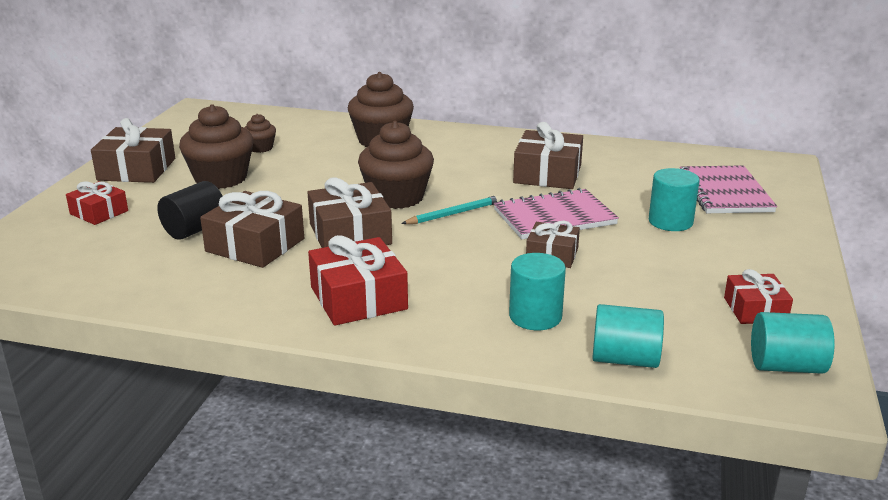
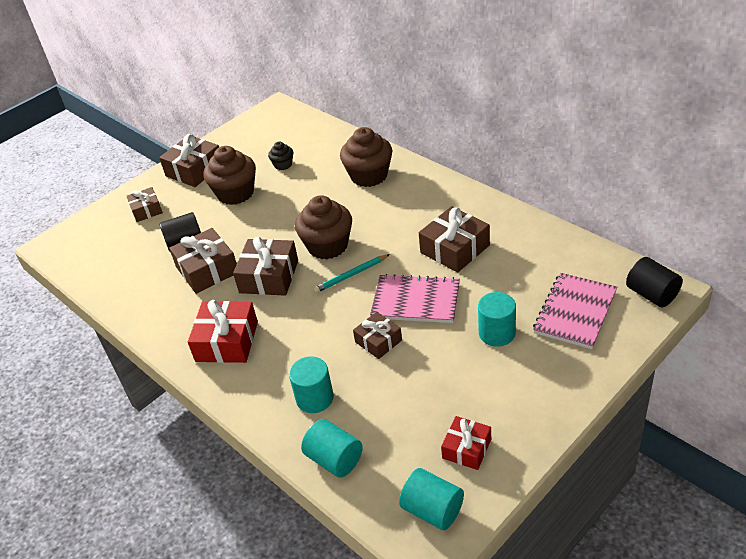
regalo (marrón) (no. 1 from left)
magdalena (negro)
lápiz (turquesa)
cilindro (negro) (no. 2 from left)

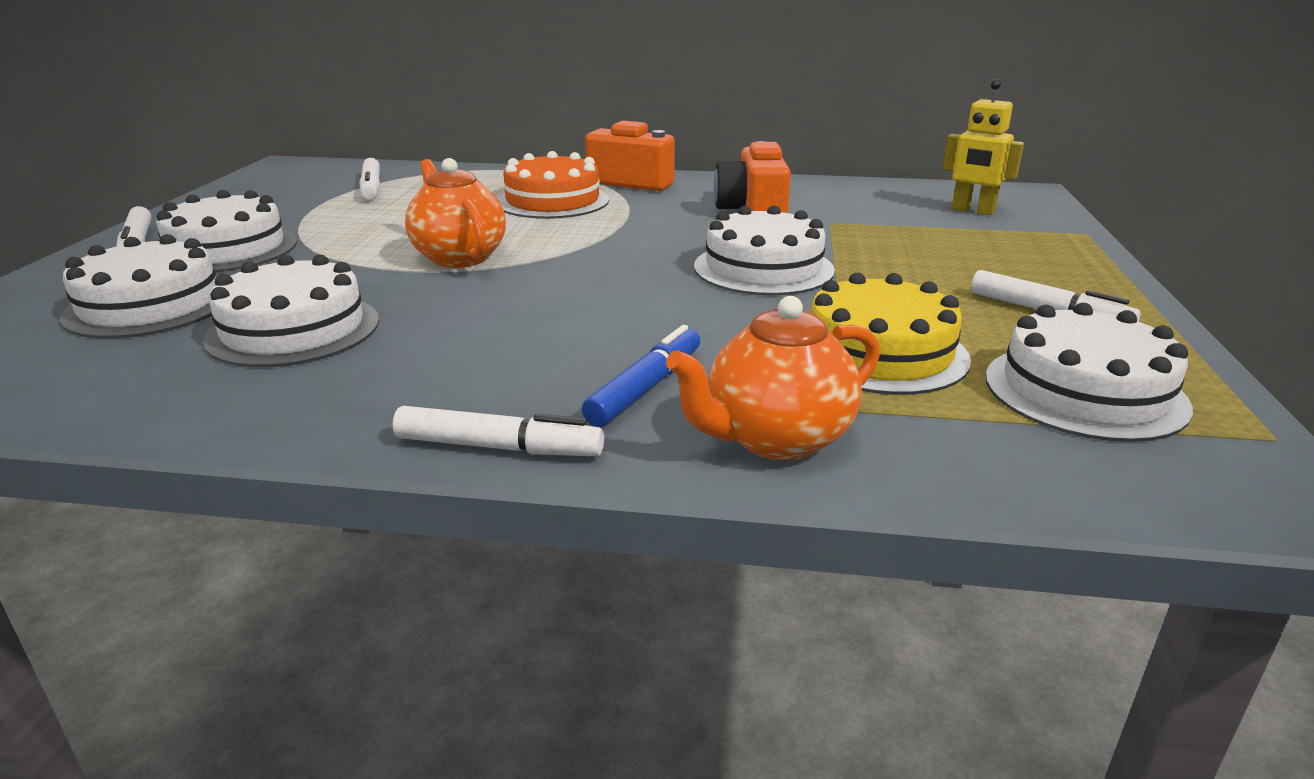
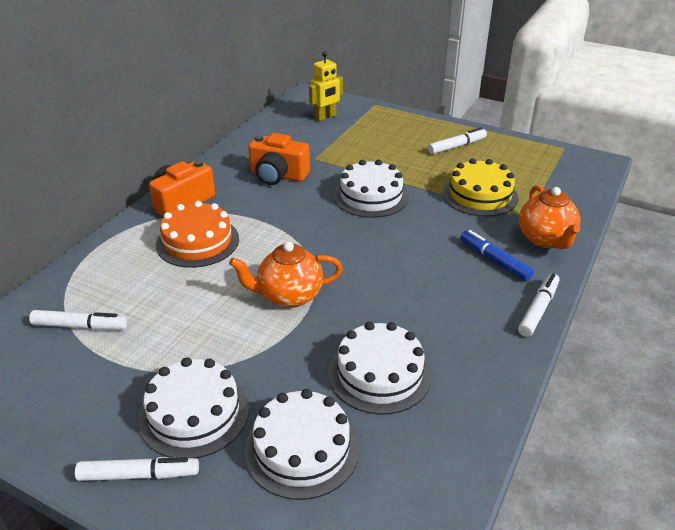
tarta (blanco) (no. 5 from left in the first image)

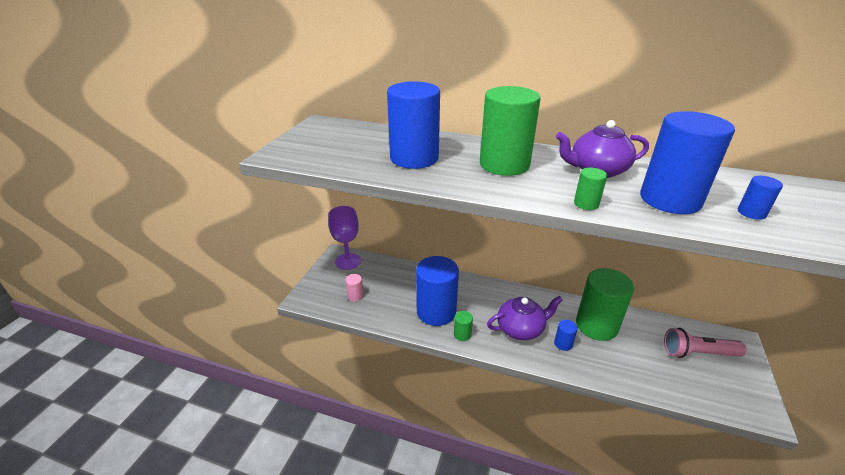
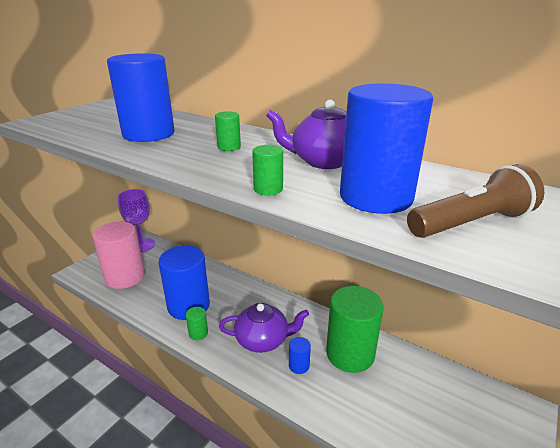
cilindro (rosa)
cilindro (verde) (no. 2 from left)
lámpara de mano (marrón)
lámpara de mano (rosa)

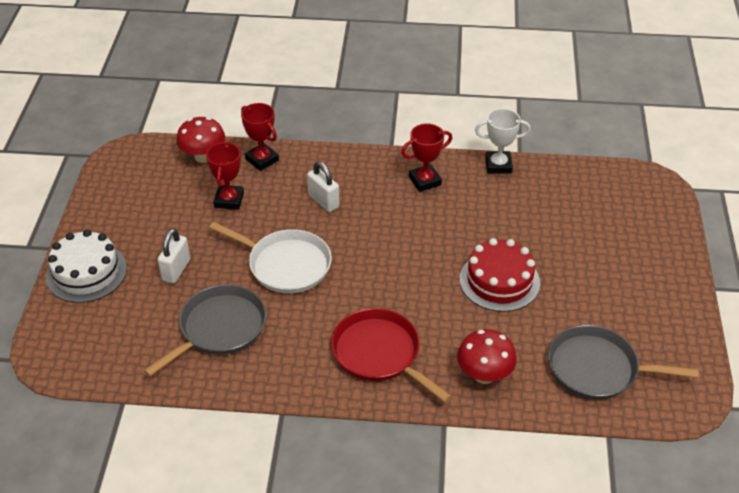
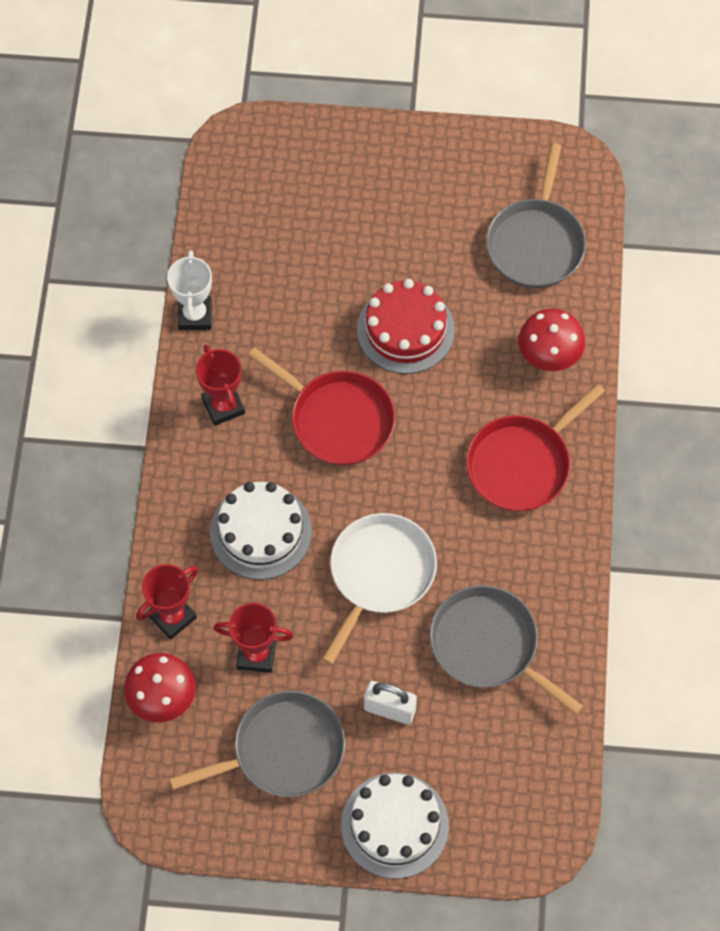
sartén (gris) (no. 1 from left)
tarta (blanco) (no. 1 from left)
sartén (rojo) (no. 1 from left)

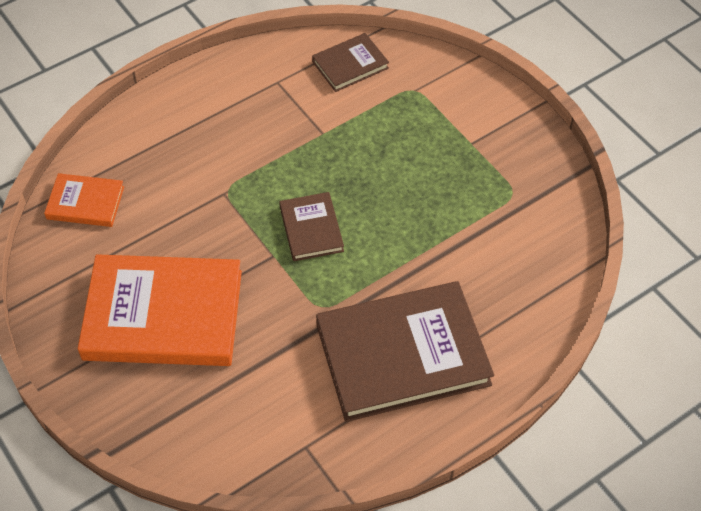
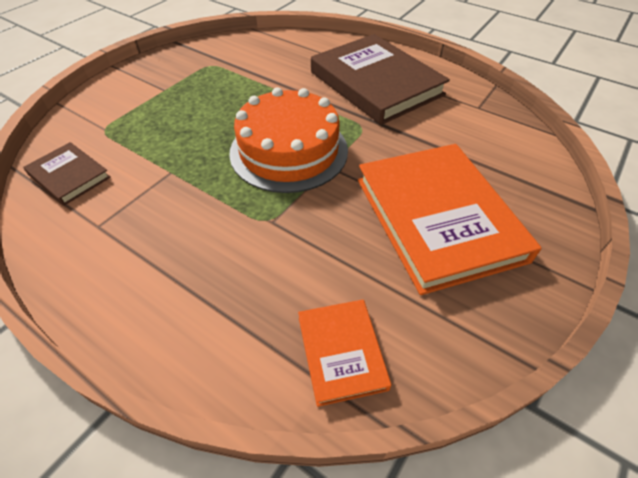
tarta (naranja)

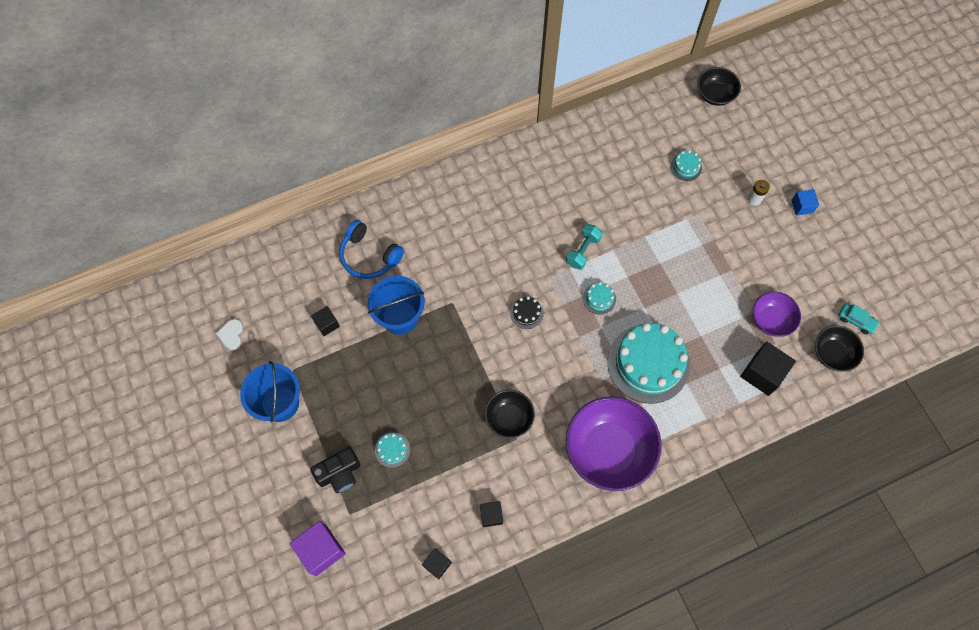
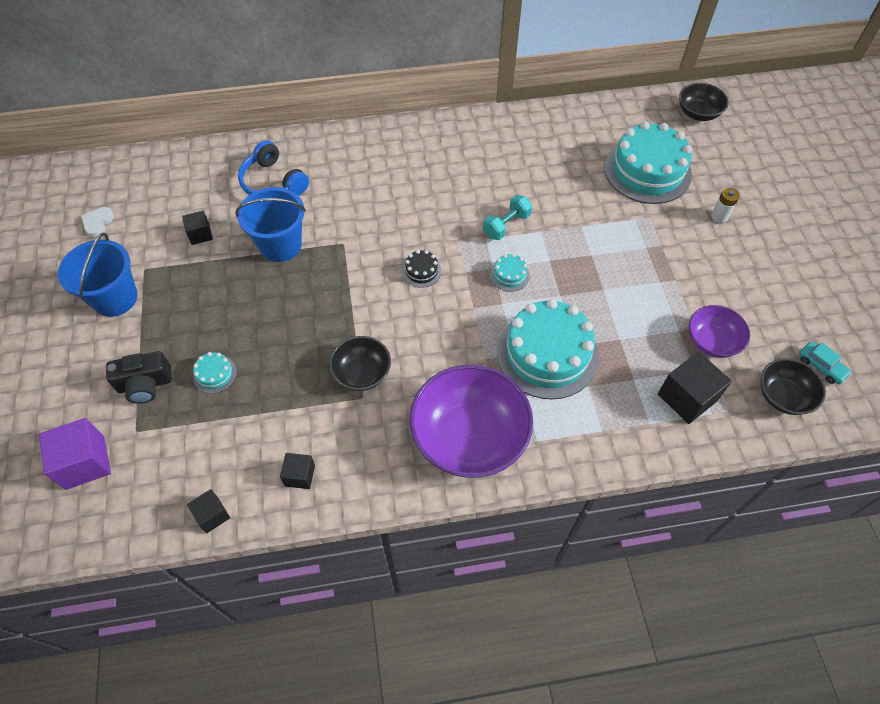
tarta (turquesa) (no. 4 from left)
cubo (azul)

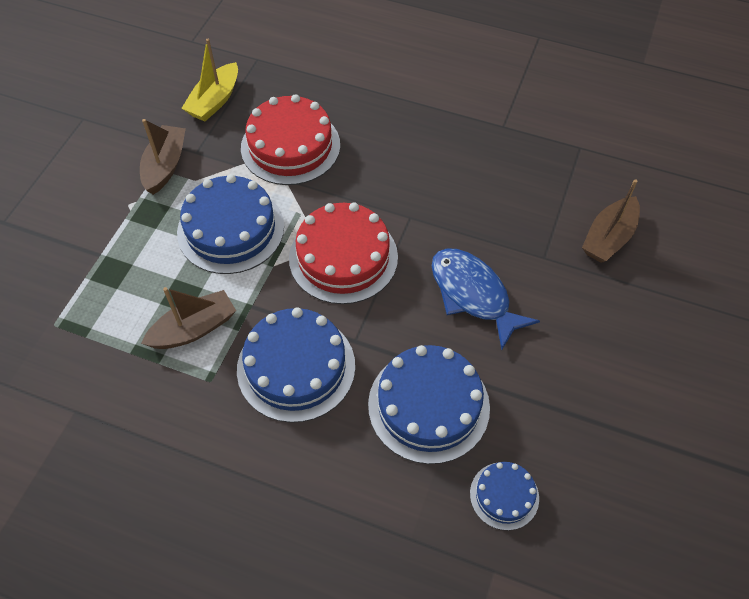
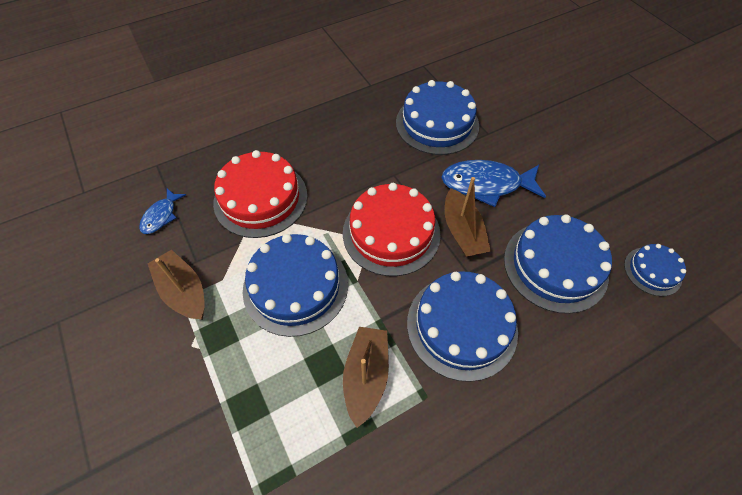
pez (azul) (no. 1 from left)
tarta (azul) (no. 2 from left)
barco (marrón) (no. 3 from left)

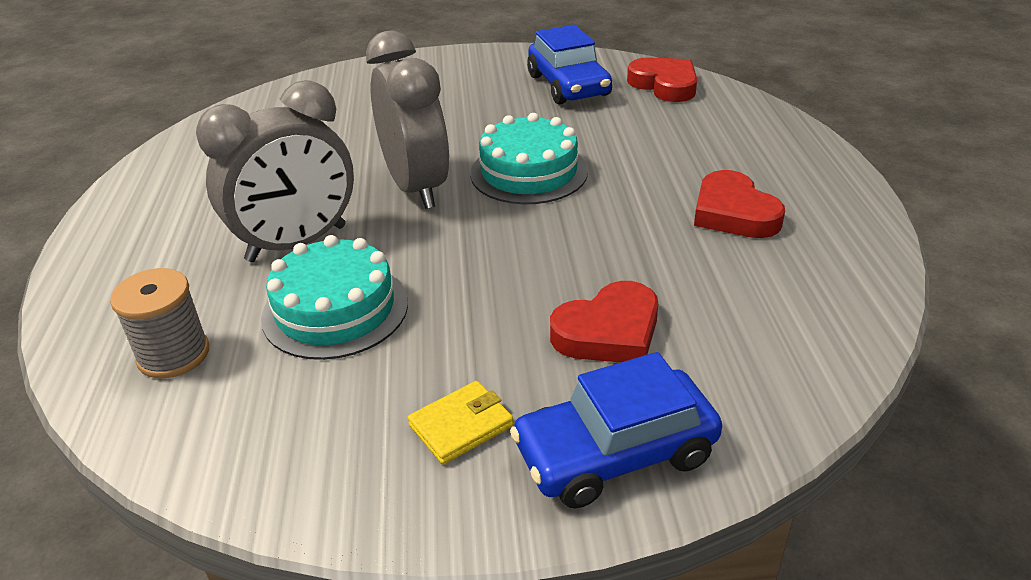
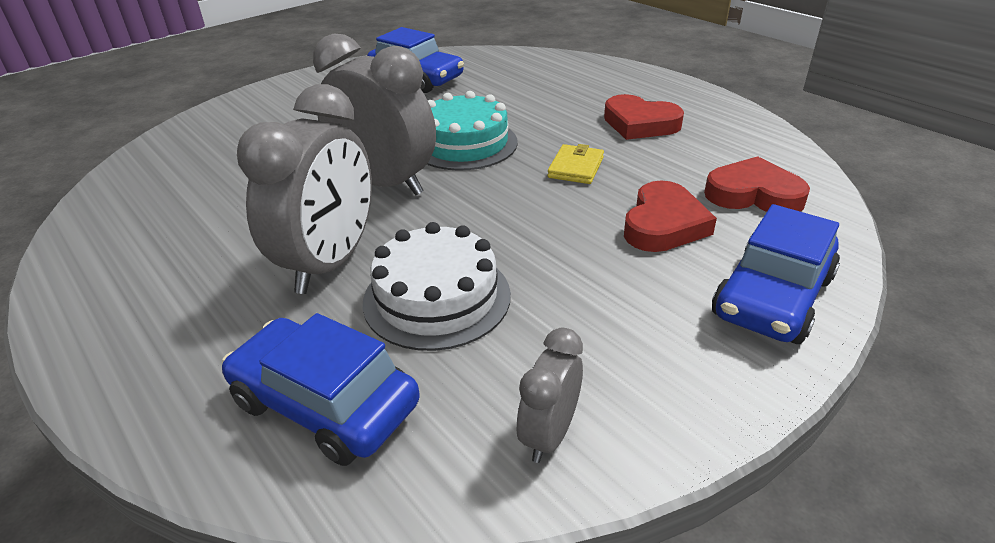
coche (azul) (no. 1 from left)
tarta (blanco)
despertador (gris) (no. 3 from left)
cartera (amarillo)
corazón (rojo) (no. 3 from left)

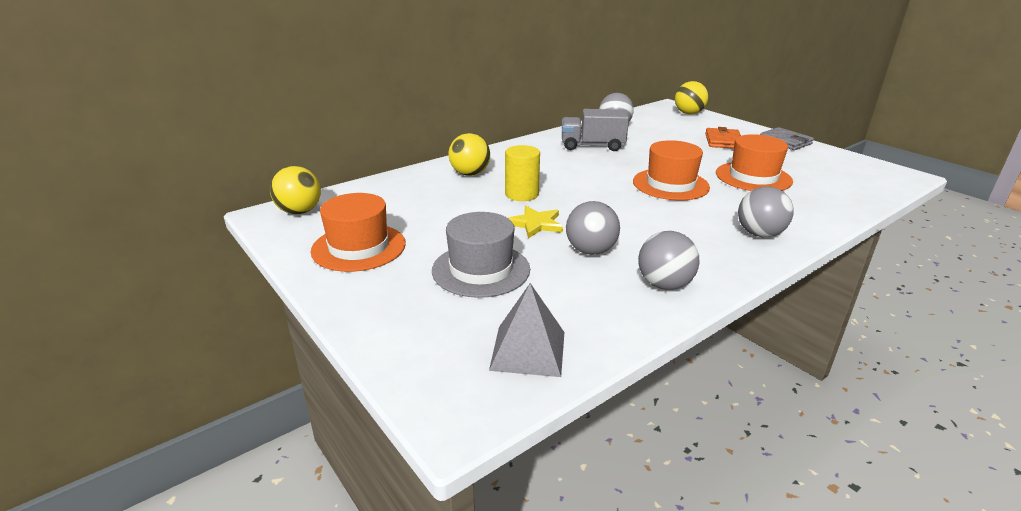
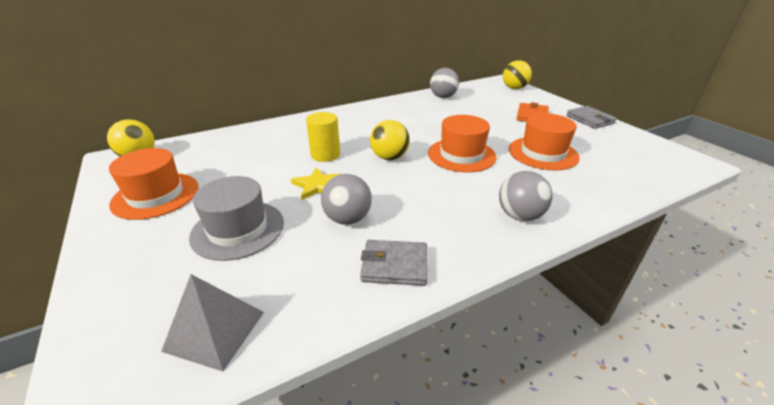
cartera (gris) (no. 1 from left)
pelota (amarillo) (no. 2 from left)
camión (gris)

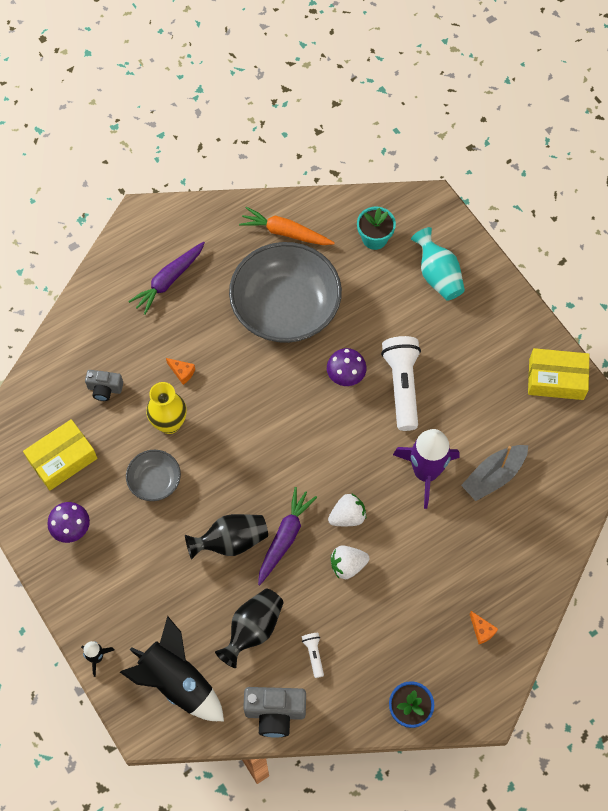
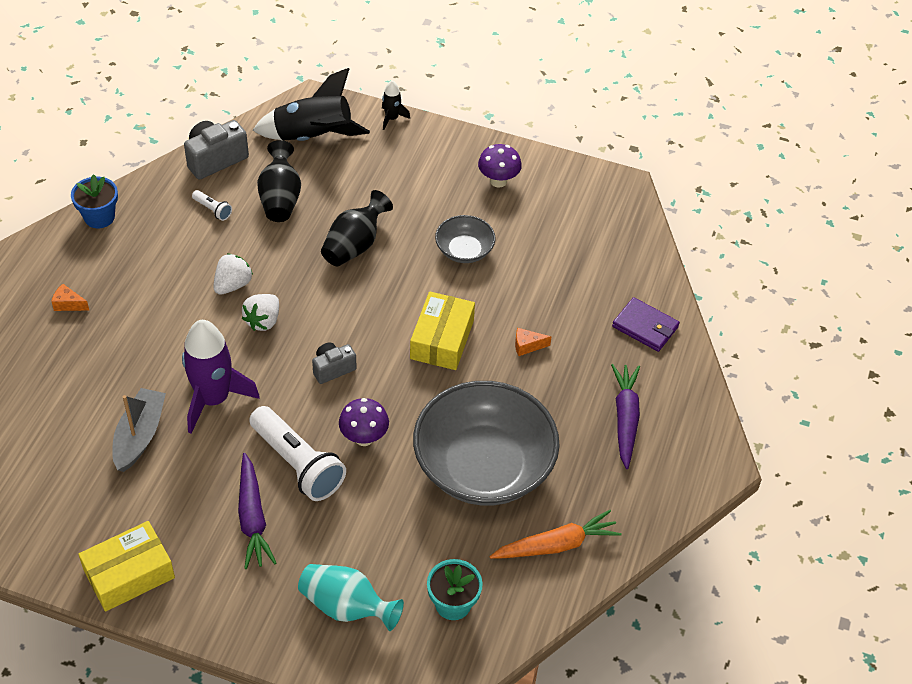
zanahoria (morado) (no. 1 from left)
cámara (gris) (no. 2 from left)
caja (amarillo) (no. 2 from left)
cartera (morado)
florero (amarillo)

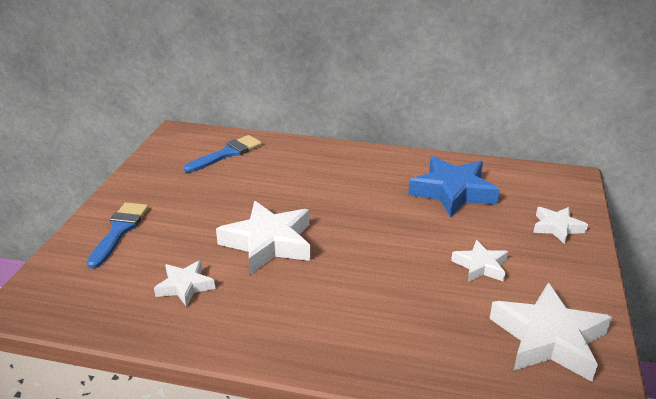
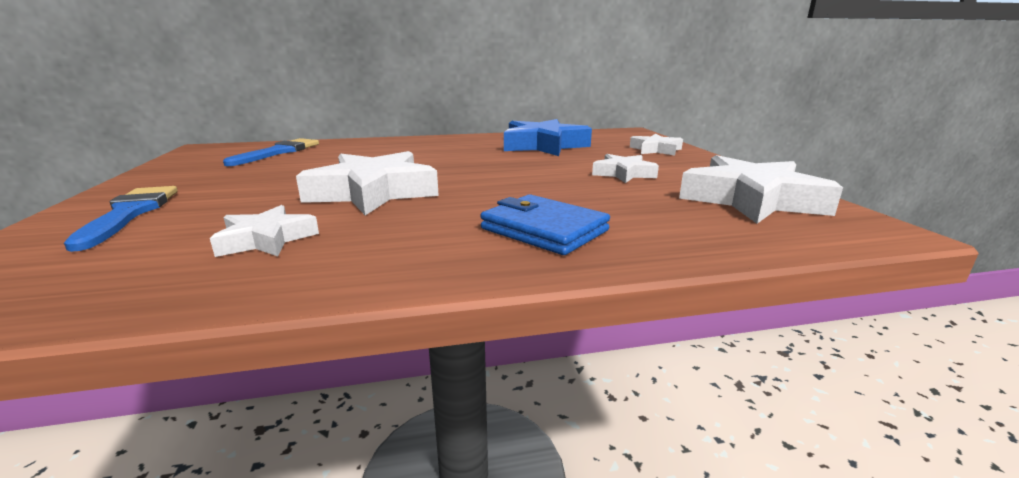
cartera (azul)

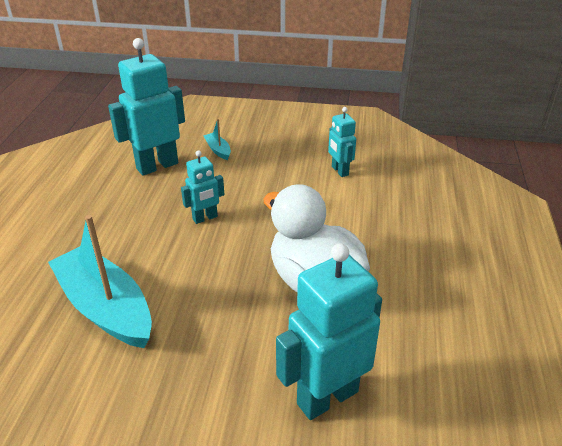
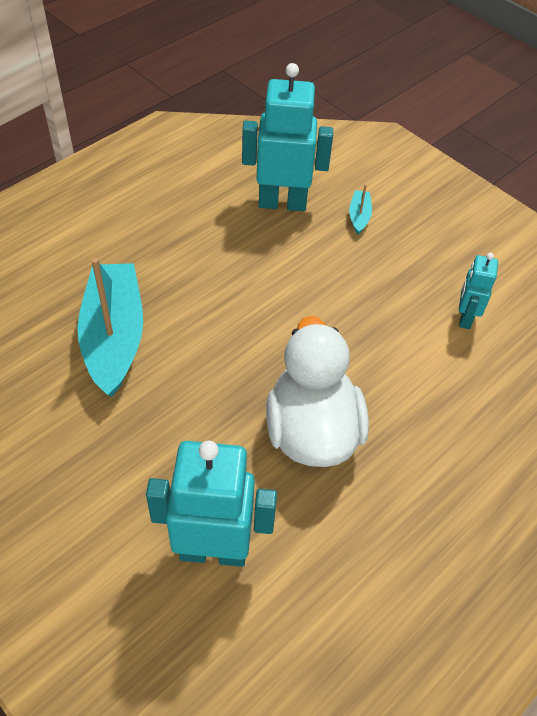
robot (turquesa) (no. 2 from left in the first image)

